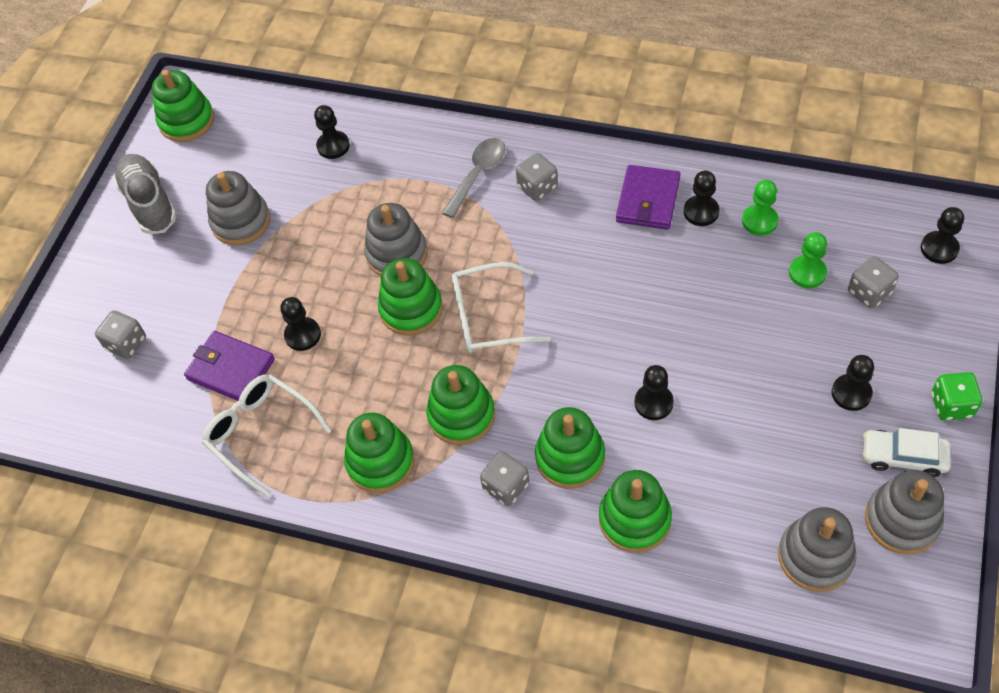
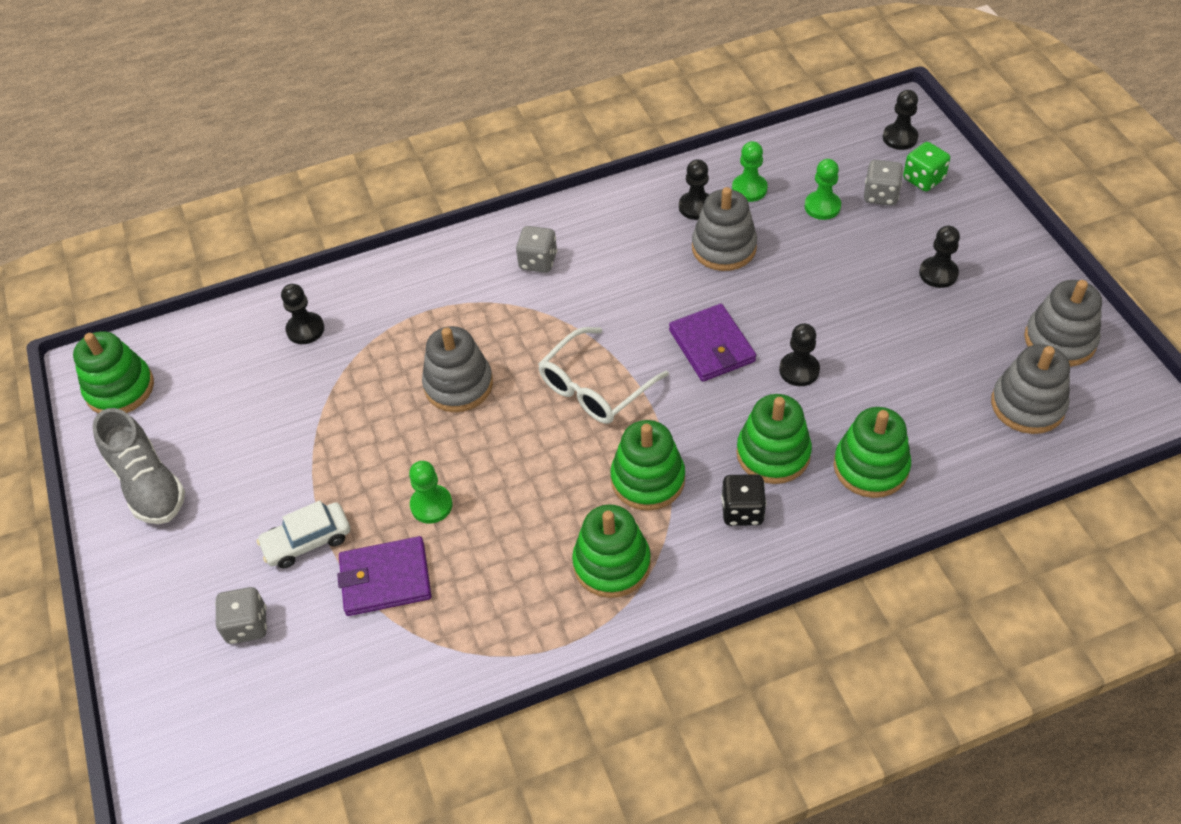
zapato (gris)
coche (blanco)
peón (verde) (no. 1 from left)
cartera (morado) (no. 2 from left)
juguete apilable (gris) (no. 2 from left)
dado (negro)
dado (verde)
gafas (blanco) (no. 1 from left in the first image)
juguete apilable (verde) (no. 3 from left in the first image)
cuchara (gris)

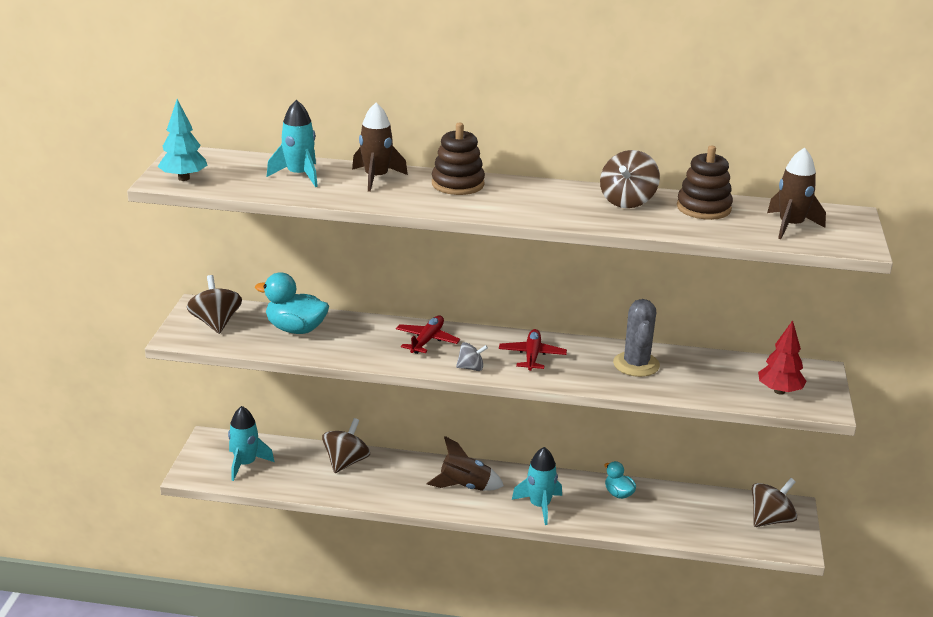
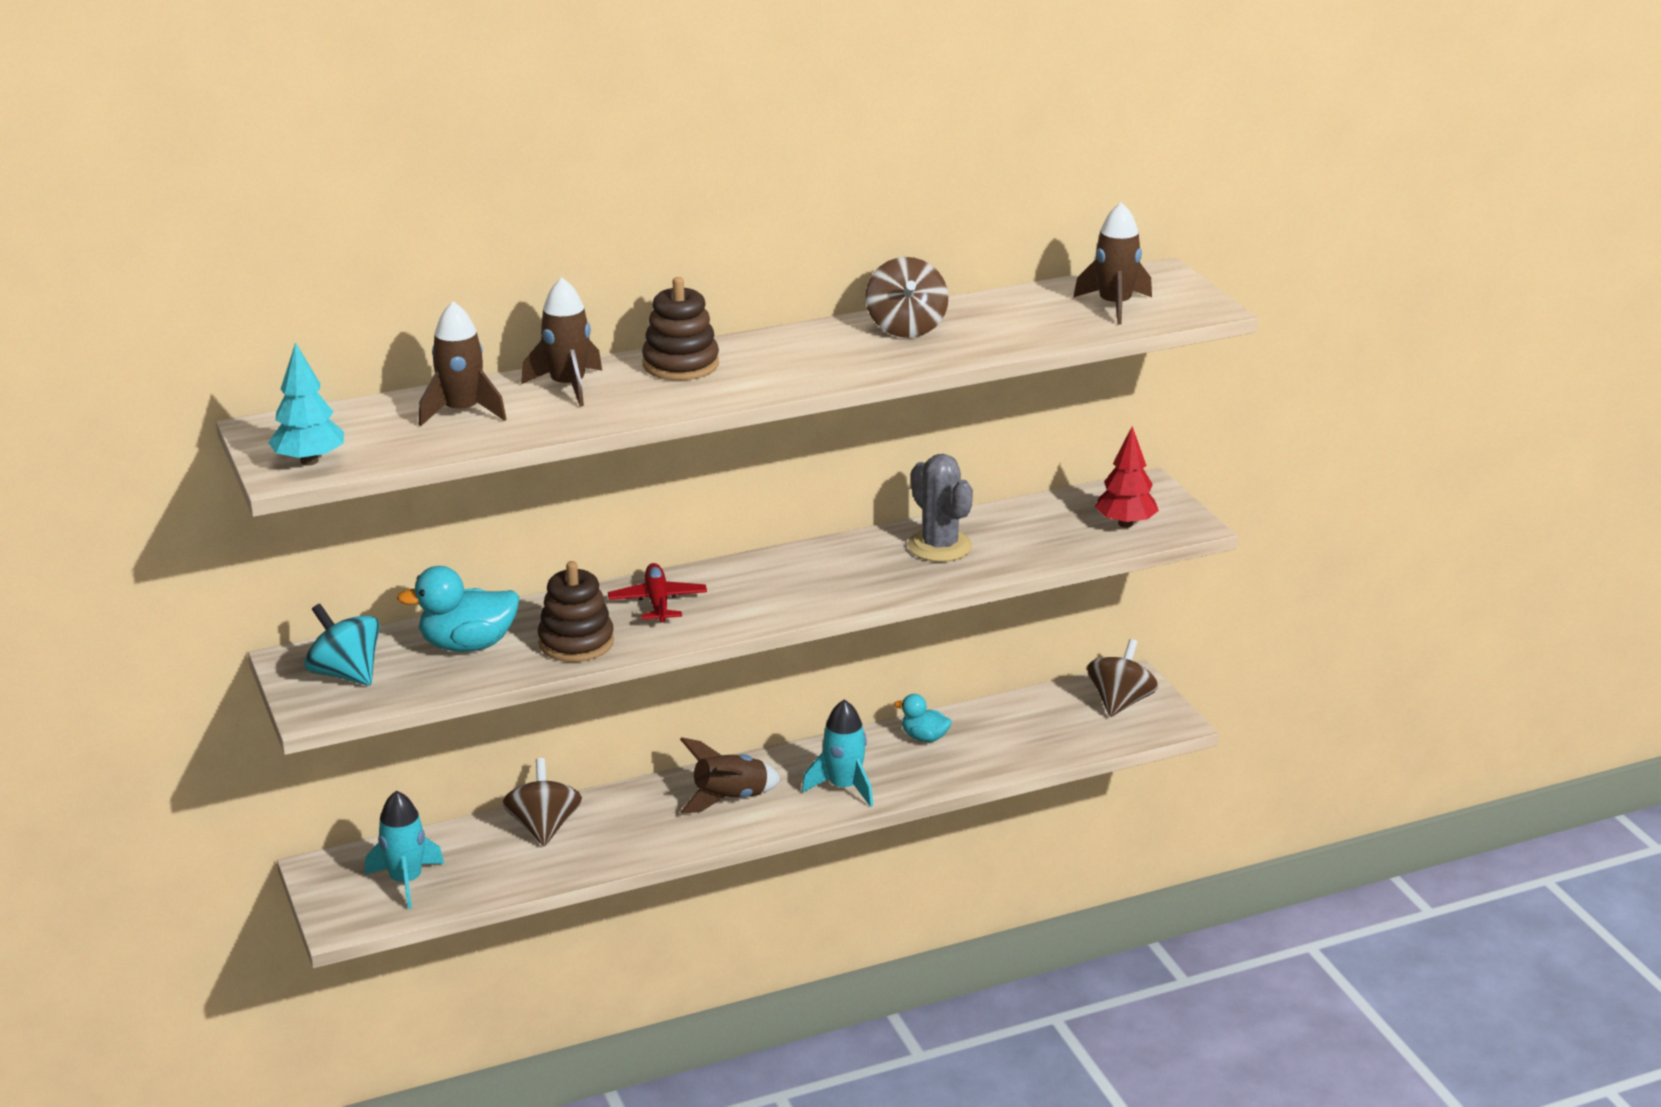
peonza (turquesa)
cohete (marrón) (no. 1 from left)
juguete apilable (marrón) (no. 1 from left)
peonza (gris)
avión (rojo) (no. 2 from left in the first image)

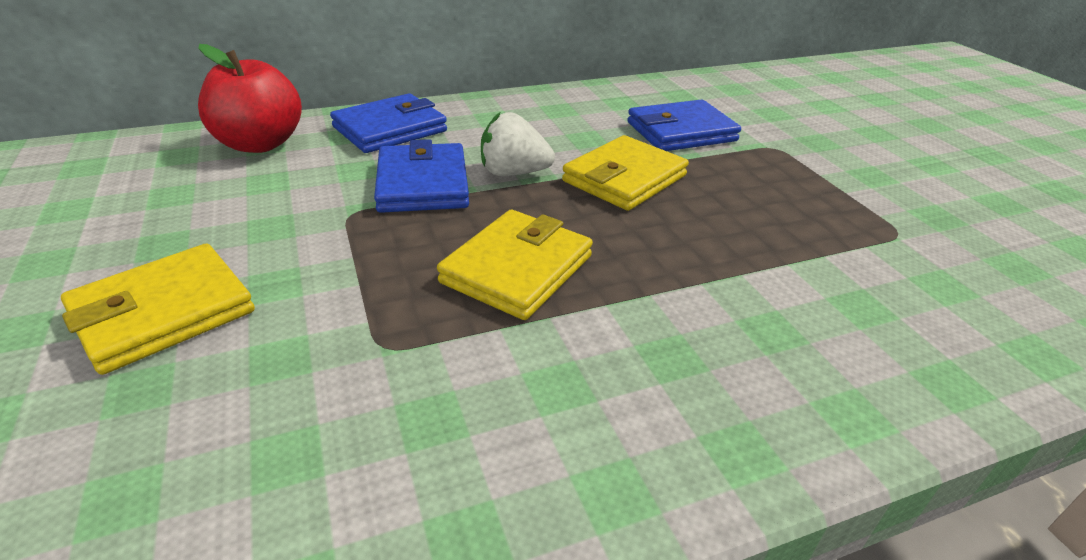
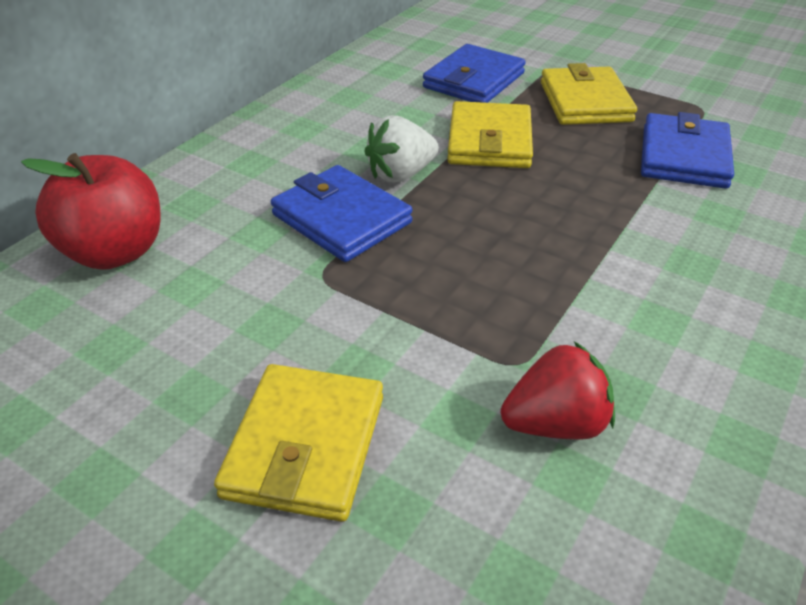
fresa (rojo)
cartera (amarillo) (no. 3 from left)
cartera (azul) (no. 3 from left)

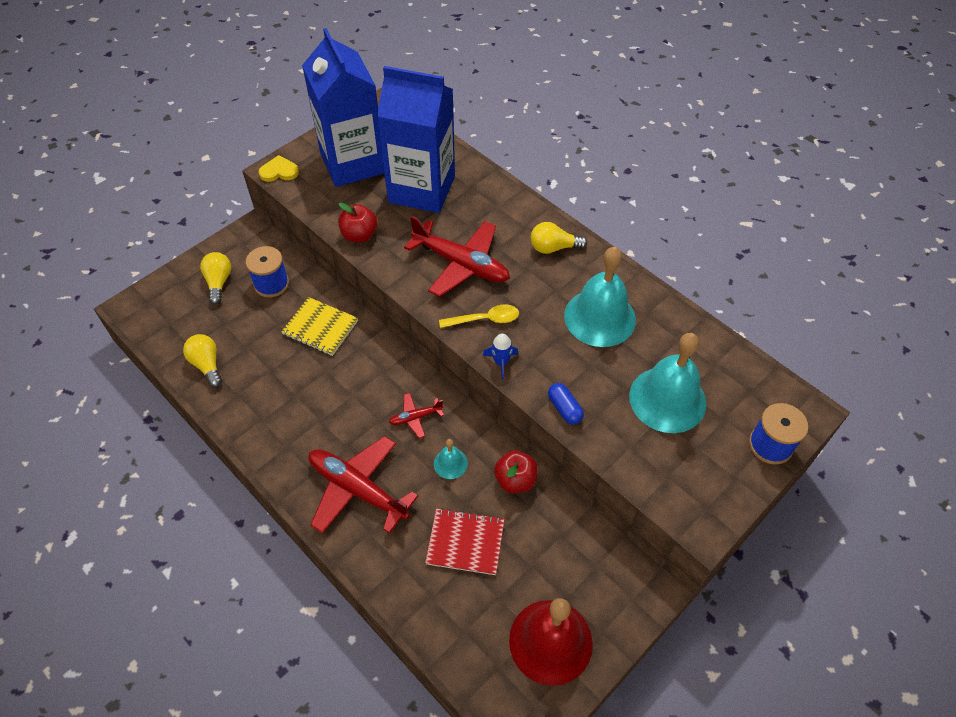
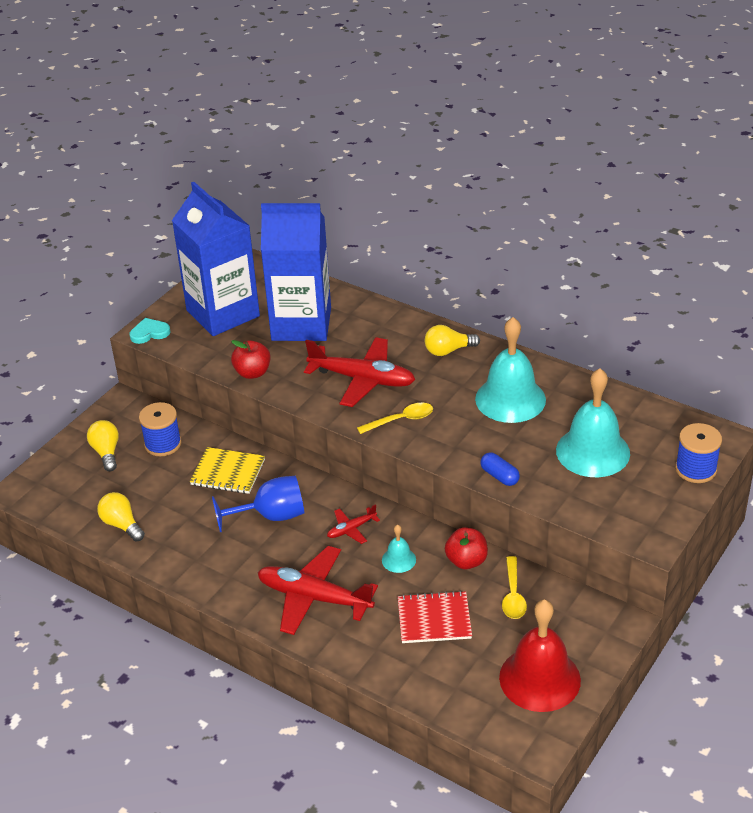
corazón (turquesa)
copa (azul)
cuchara (amarillo) (no. 2 from left)
cohete (azul)

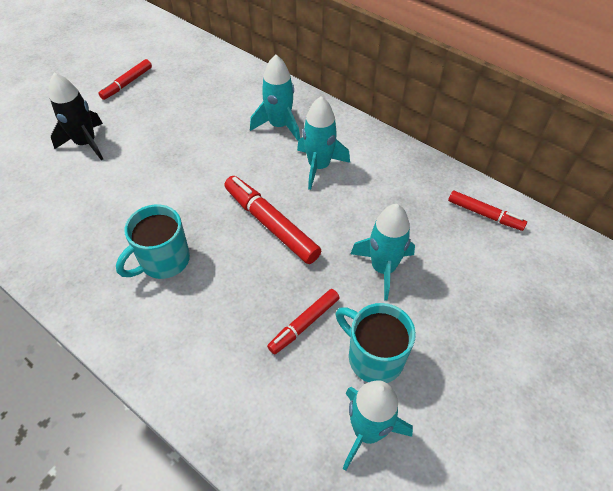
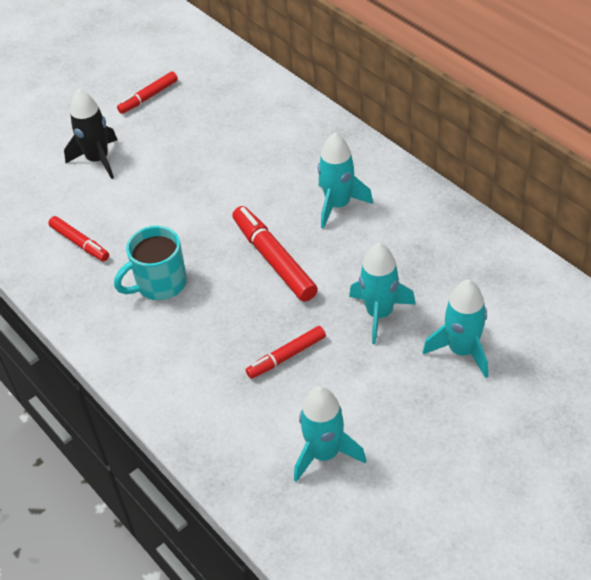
rotulador (rojo) (no. 1 from left)
cohete (turquesa) (no. 4 from left)
taza (turquesa) (no. 2 from left in the first image)

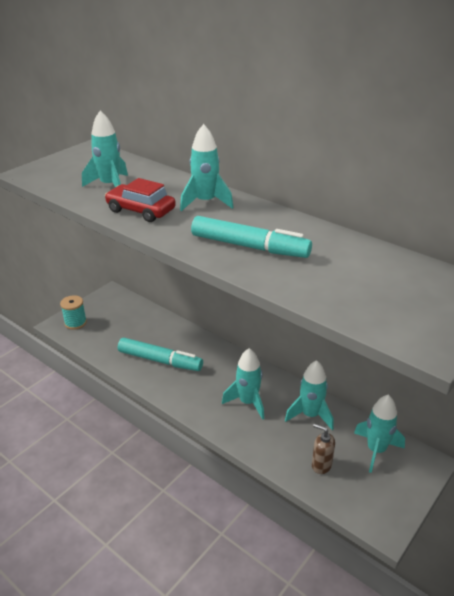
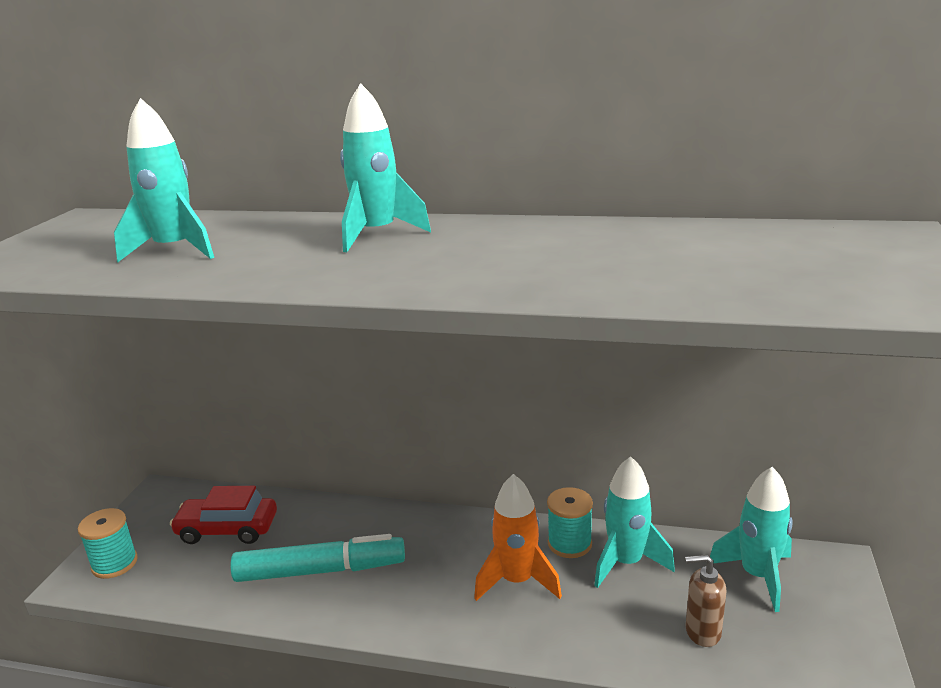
coche (rojo)
cohete (naranja)
carrete (turquesa) (no. 2 from left)
rotulador (turquesa) (no. 2 from left in the first image)

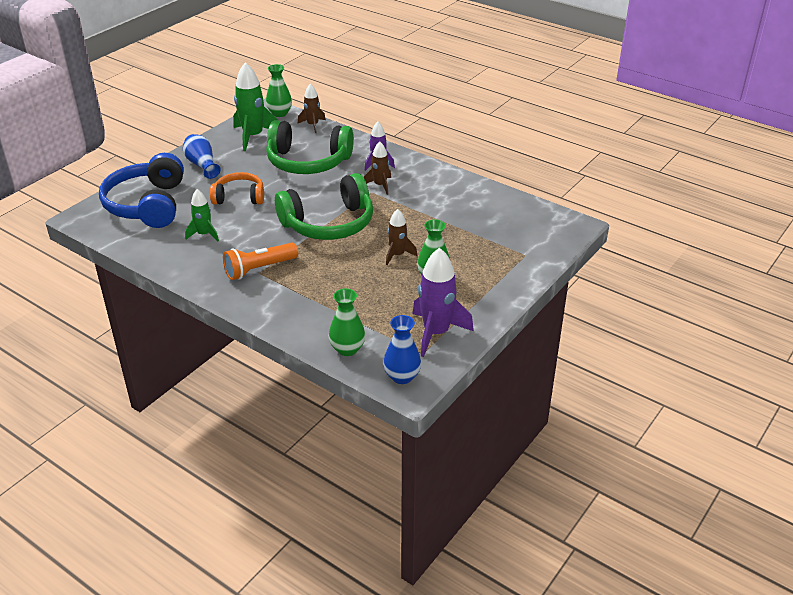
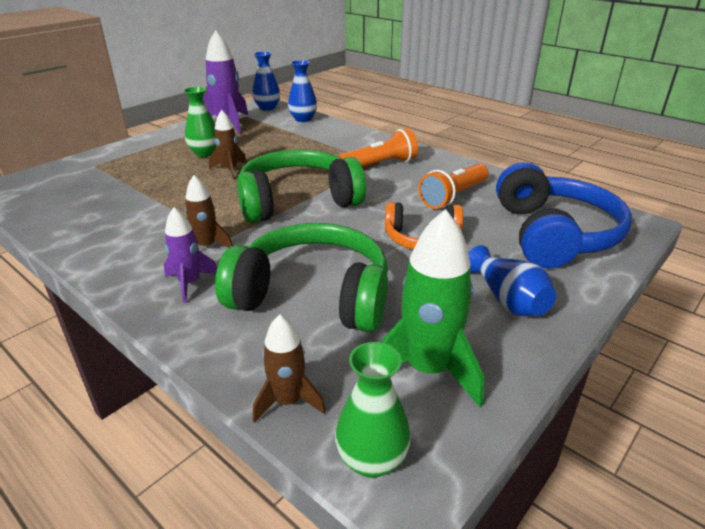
florero (azul) (no. 2 from left)
lámpara de mano (naranja) (no. 2 from left)

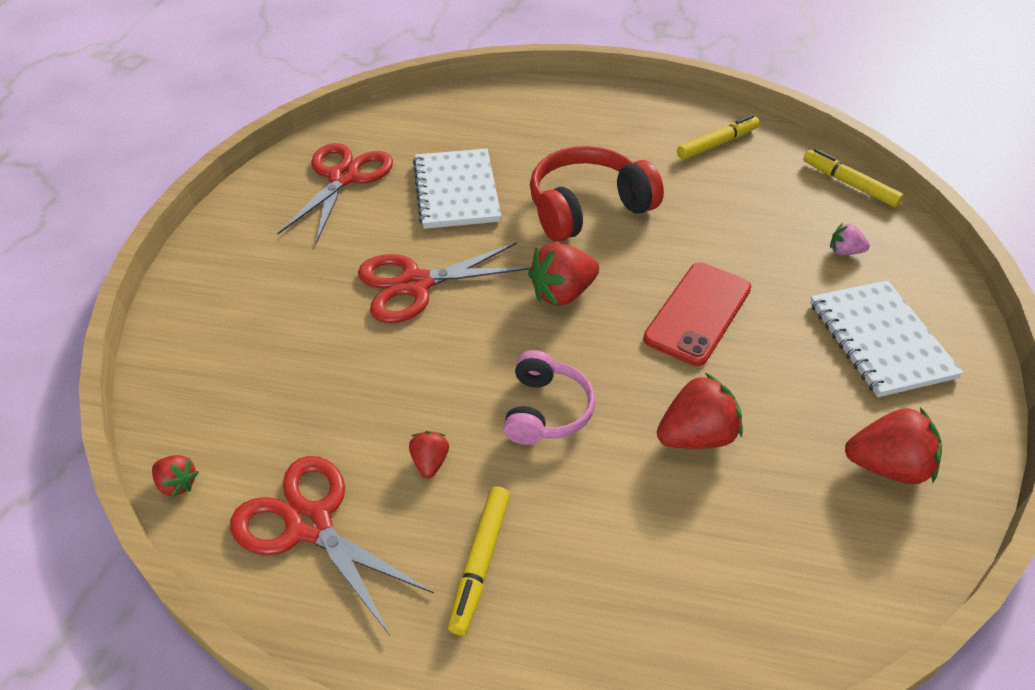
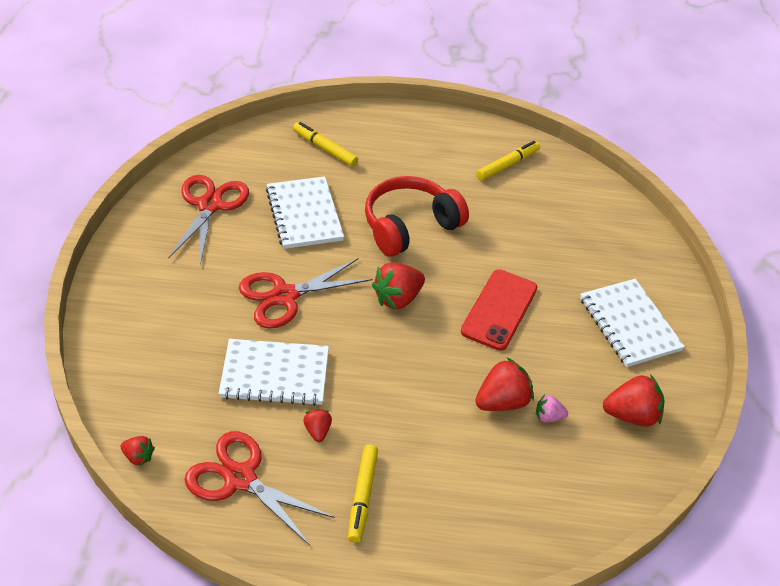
cuaderno (blanco) (no. 1 from left)
rotulador (amarillo) (no. 1 from left)
fresa (rosa)
auriculares (rosa)

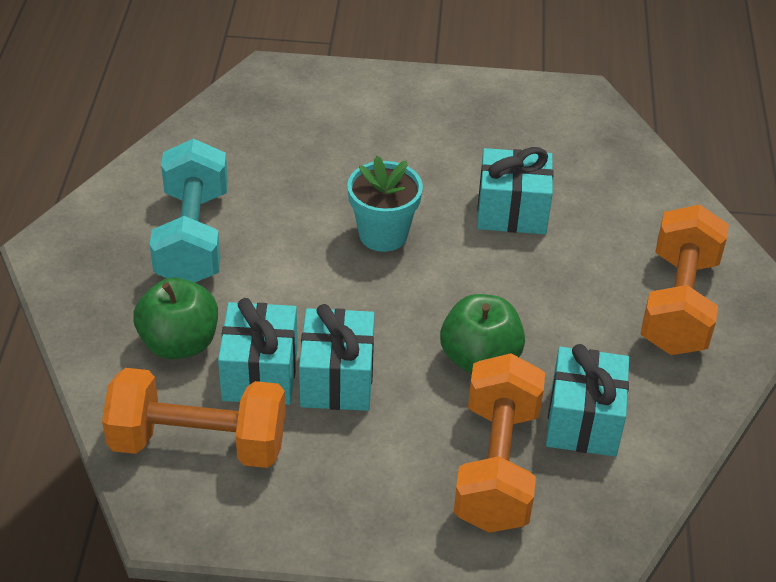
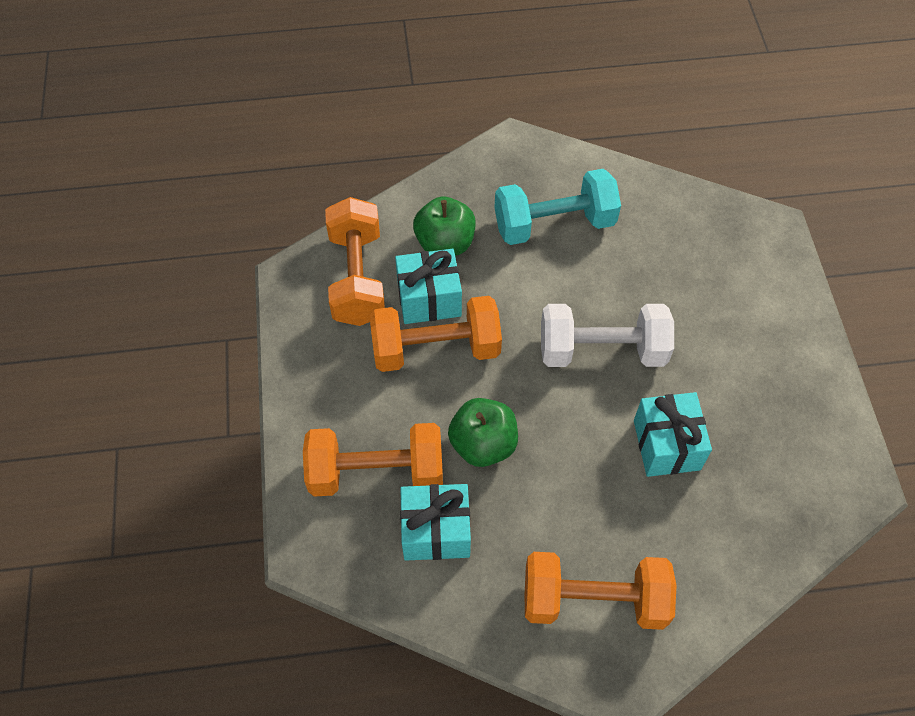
mancuerna (naranja) (no. 3 from left)
mancuerna (blanco)

